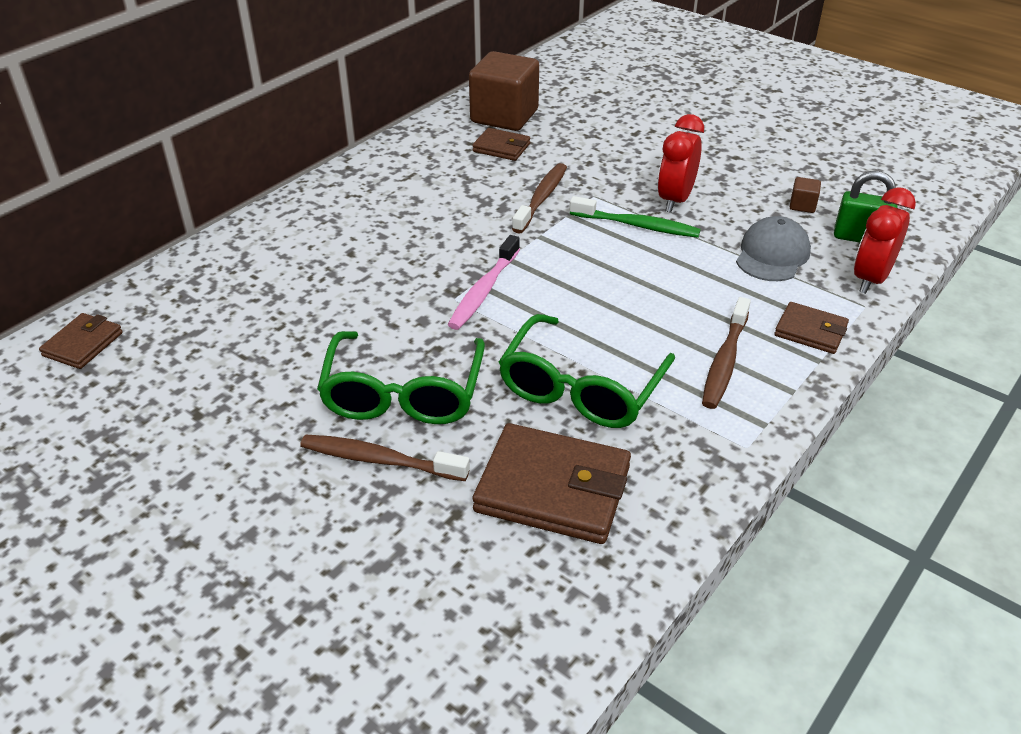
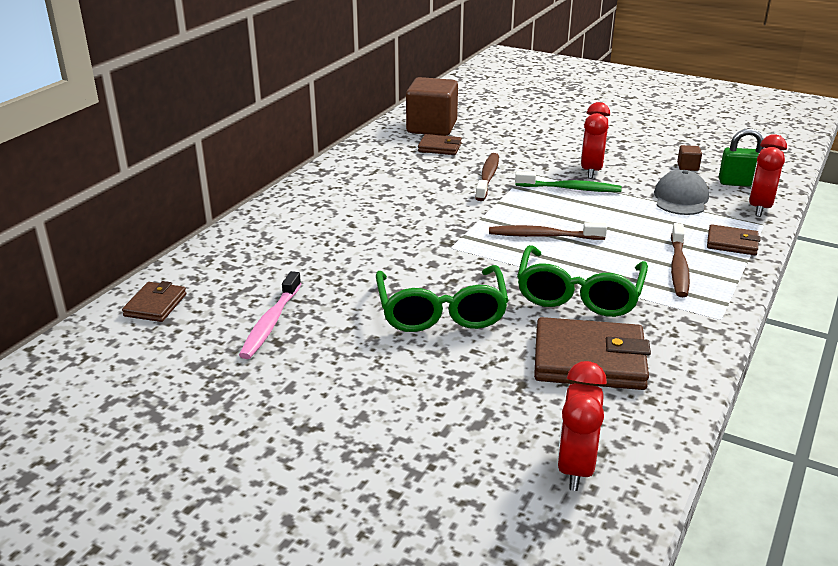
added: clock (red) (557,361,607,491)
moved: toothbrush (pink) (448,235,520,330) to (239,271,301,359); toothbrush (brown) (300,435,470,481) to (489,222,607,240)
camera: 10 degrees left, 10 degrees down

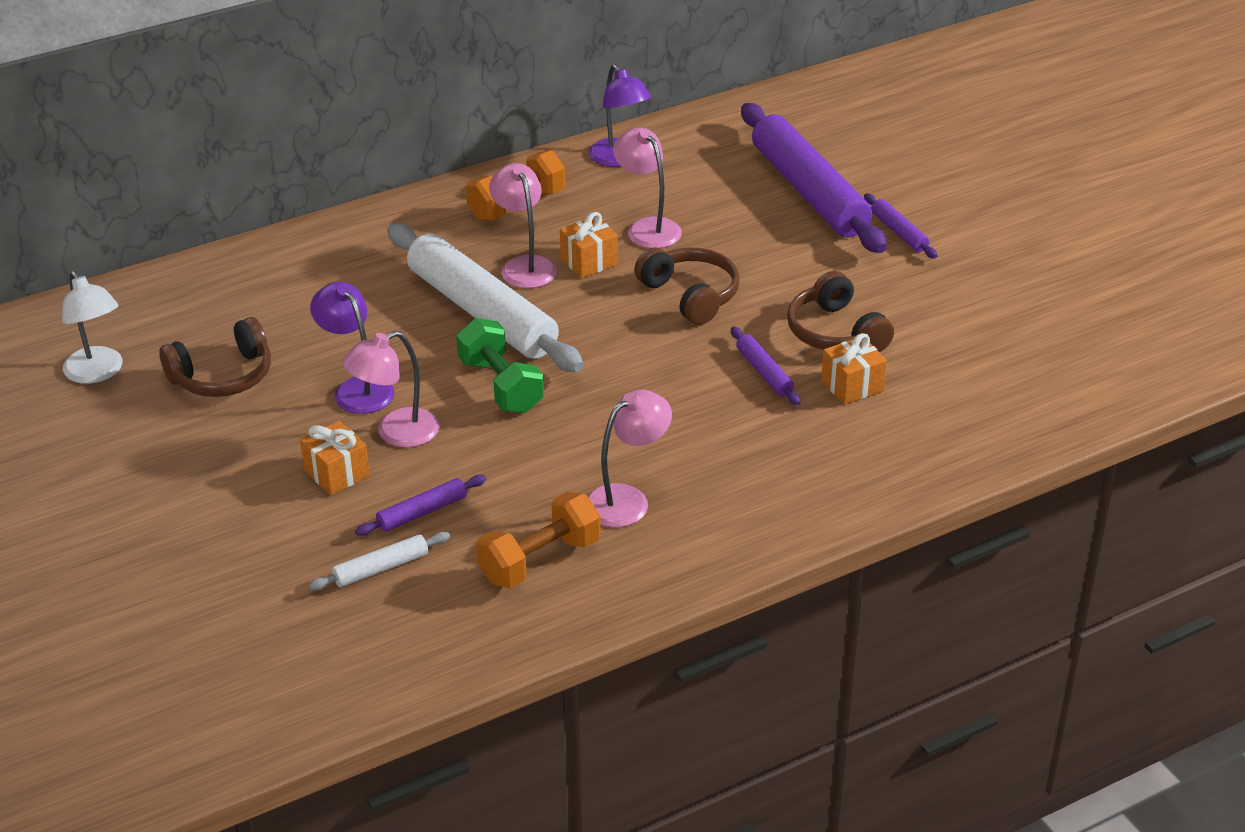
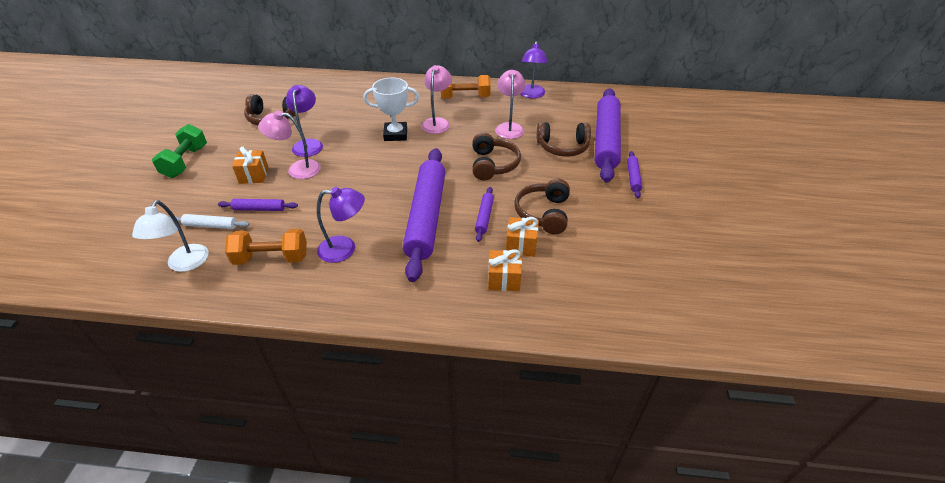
added: rolling pin (purple) (403,148,445,282); headphones (brown) (536,122,591,157)
moved: lamp (white) (62,271,123,384) to (132,200,209,272); dumbbell (green) (456,318,544,413) to (152,124,207,178); gift (orange) (560,212,618,278) to (488,249,522,291)
replaced: rolling pin (white) (387,223,584,372) to trophy (white) (364,78,419,141)
recoloured: lamp (pink) (588,390,672,527) to lamp (purple) (317,187,365,263)
camera: 35 degrees right, 5 degrees up

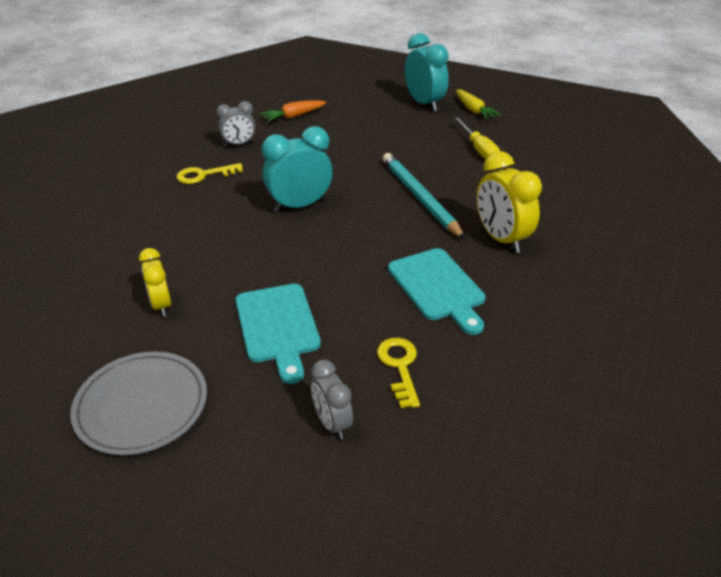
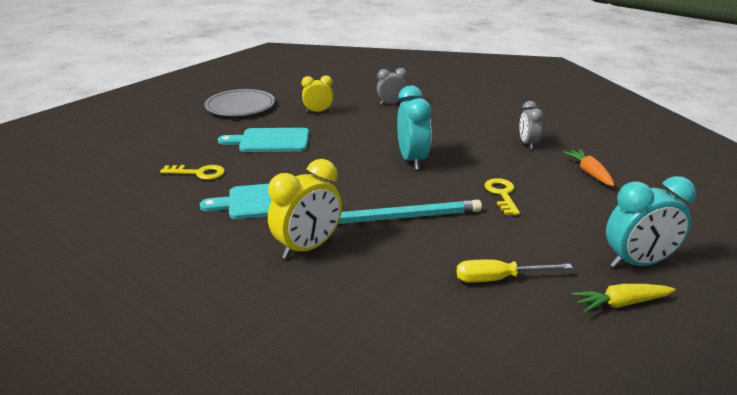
moved: clock (grey) (311,359,353,440) to (377,68,407,105); key (yellow) (177,163,243,184) to (485,178,520,215)
turned: clock (yellow) (477,151,542,253) = (268,159,342,259) 150 degrees clockwise
camera: 105 degrees right, 10 degrees down

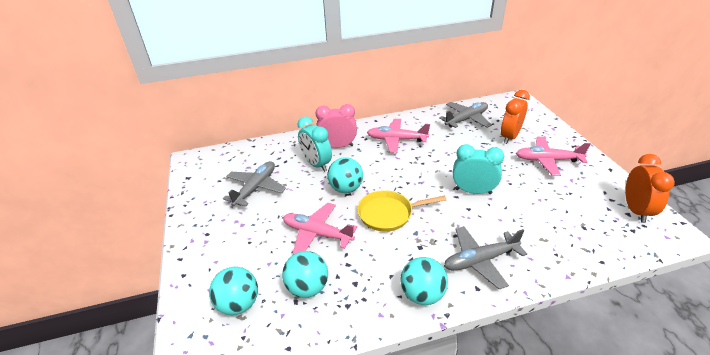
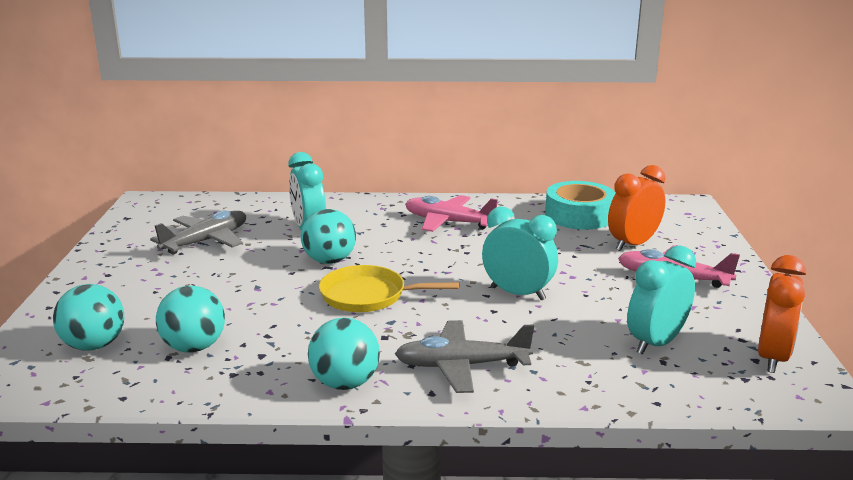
removed: plane (pink) (283,203,357,254); clock (pink) (316,104,357,148)
added: clock (turquoise) (627,245,696,355)
replaced: plane (grey) (439,102,492,128) to tape (turquoise) (545,181,616,229)
camera: 15 degrees right, 15 degrees down

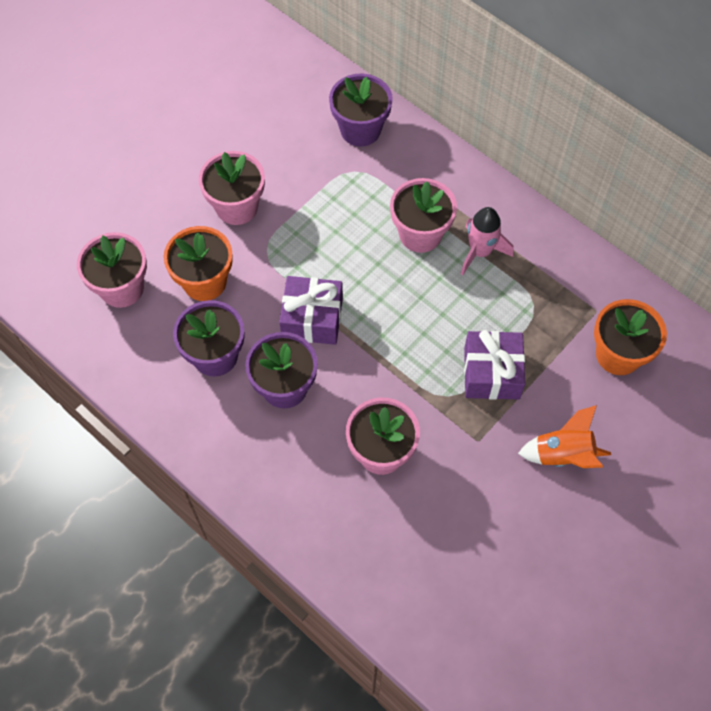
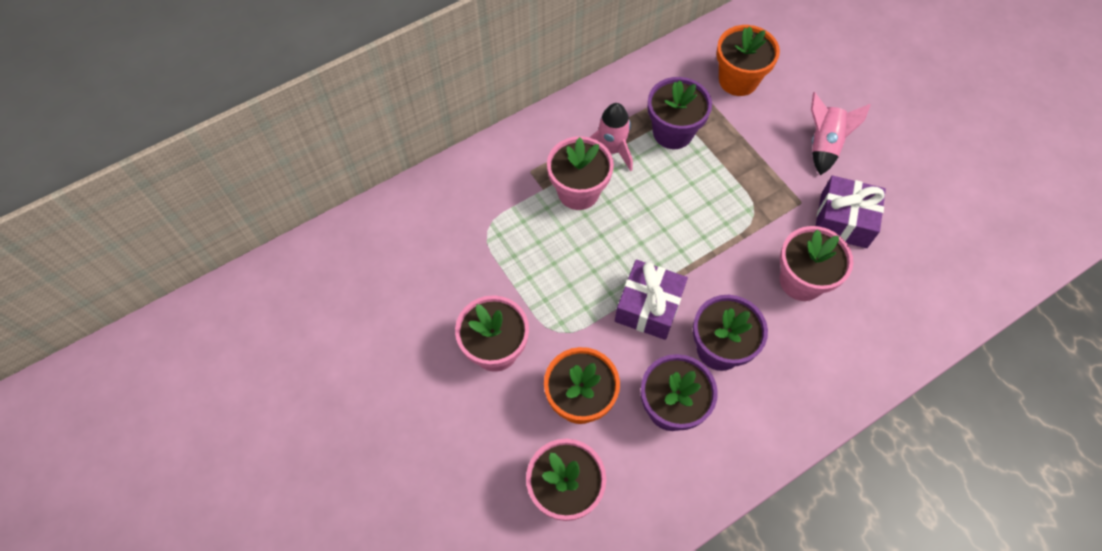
moved: flower pot (purple) (329,74,393,146) to (648,77,712,149); gift (purple) (464,330,525,400) to (816,176,886,248)
recoloured: rocket (orange) (518,405,611,468) to rocket (pink) (811,92,871,175)
camera: 75 degrees left, 0 degrees up

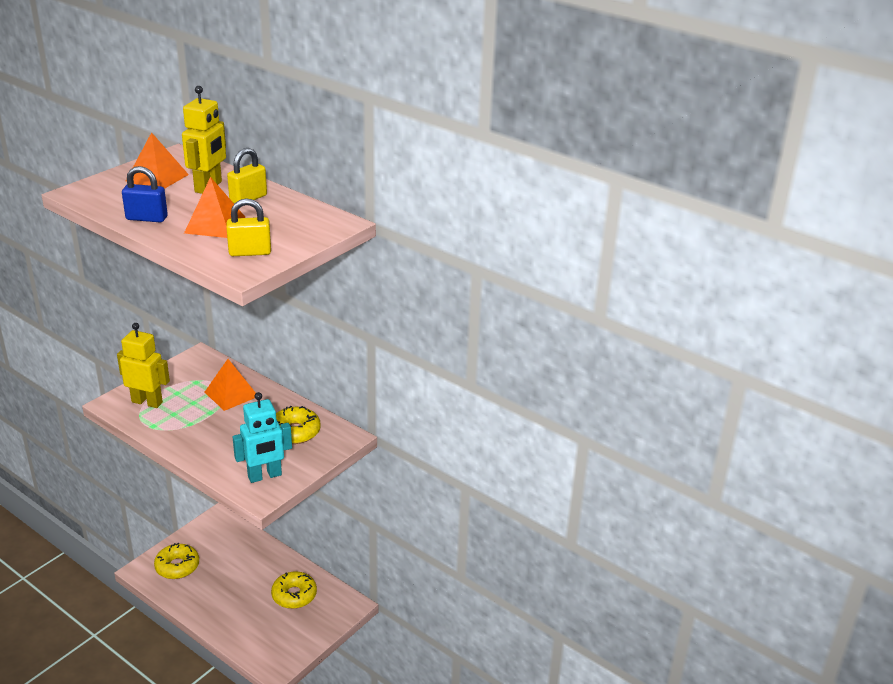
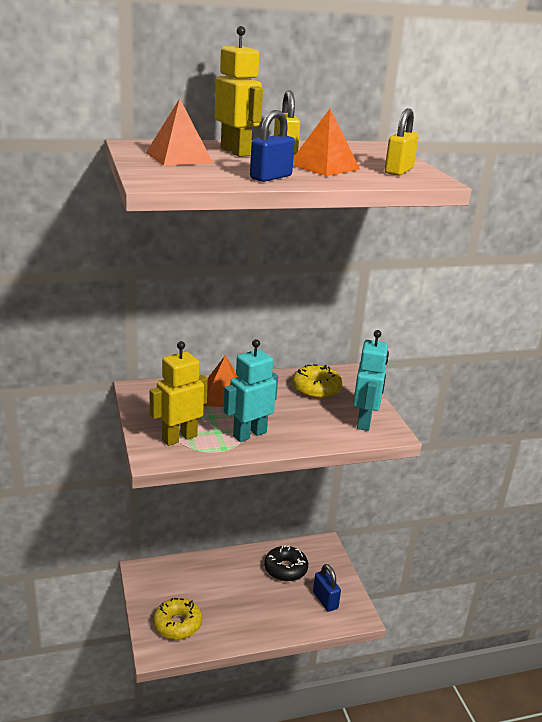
added: robot (turquoise) (223,339,278,442); padlock (blue) (313,564,341,612)
recoloured: donut (yellow) (271,571,317,609) to donut (black) (264,545,308,582)
camera: 55 degrees left, 5 degrees down

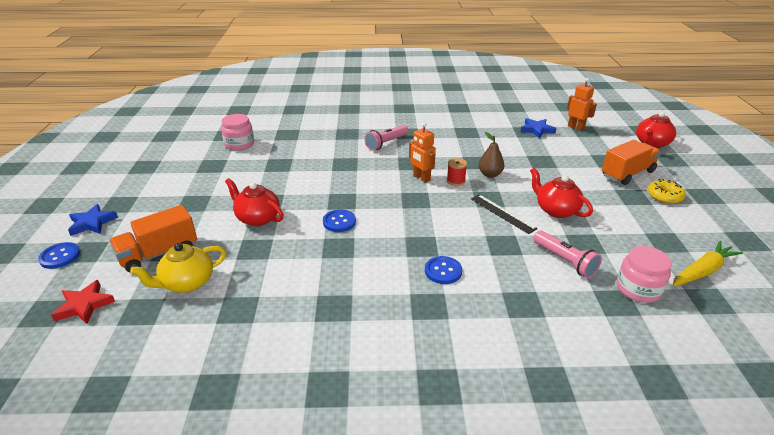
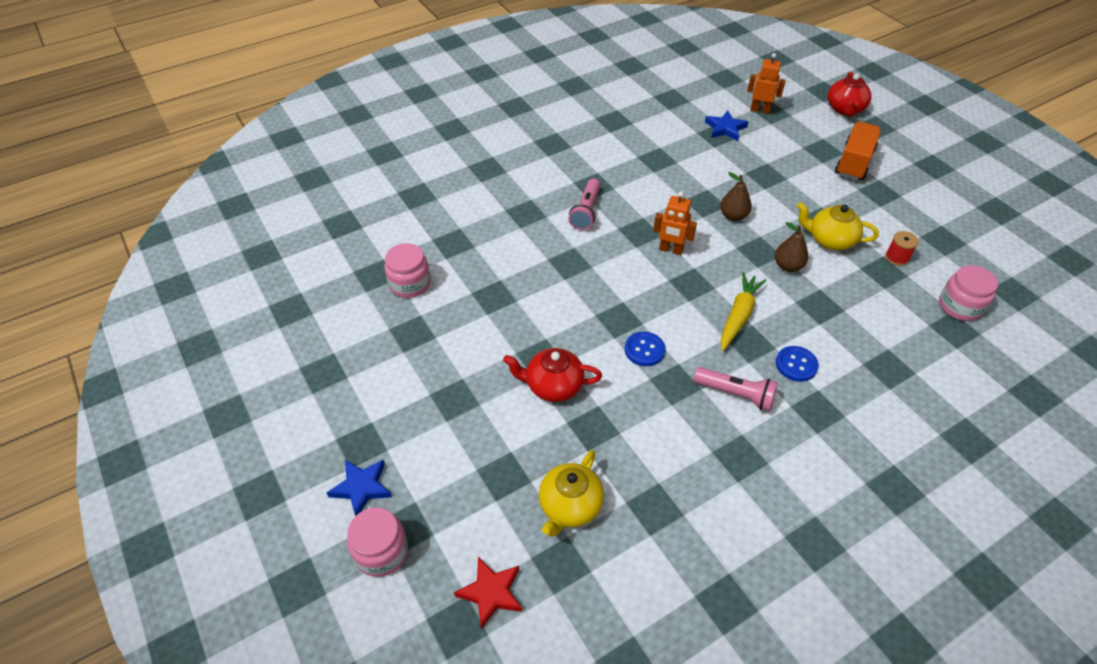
removed: truck (orange) (109,205,197,273); donut (yellow) (648,179,686,204)
moved: flashlight (pink) (533,231,602,278) to (694,367,778,411); carrot (yellow) (673,241,743,286) to (721,272,767,351); spool (red) (447,158,467,186) to (885,231,919,266)
replaced: button (blue) (38,242,80,269) to jar (pink) (347,508,408,577); ruler (black) (471,194,538,234) to pear (brown) (775,222,808,272)
recoloured: teapot (red) (530,168,593,218) to teapot (yellow) (797,202,879,250)
camera: 30 degrees left, 15 degrees up

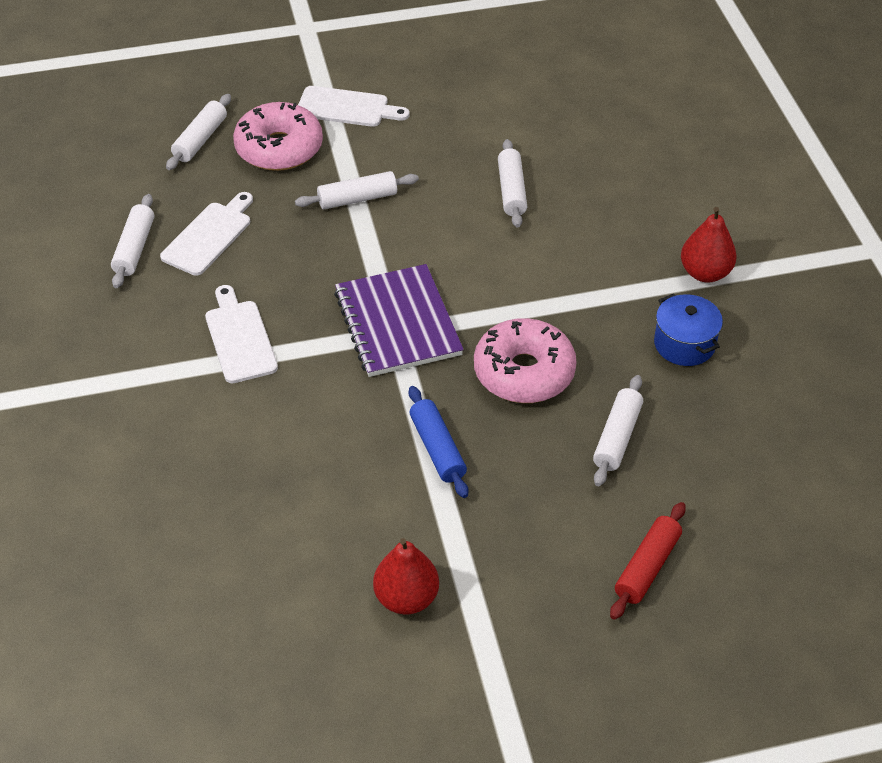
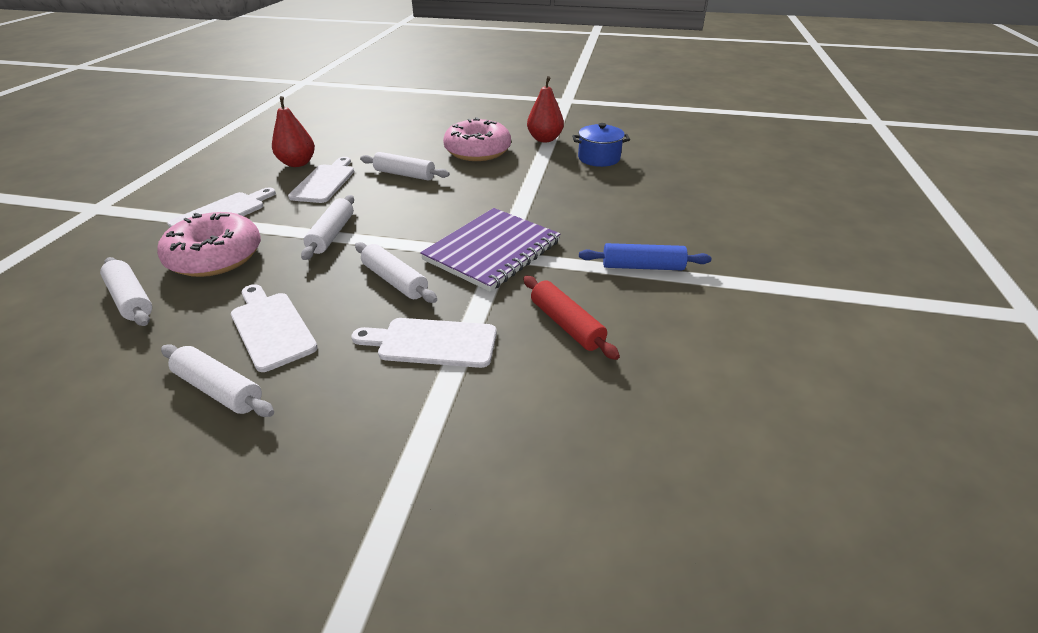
added: cutting board (white) (288,157,354,203)
moved: pear (red) (373,538,439,614) to (272,96,315,167); rolling pin (white) (593,375,643,486) to (355,242,437,303); donut (pink) (474,318,577,403) to (443,117,511,161); rolling pin (red) (610,502,686,620) to (523,276,620,360)
turned: notebook (purple) (334,264,464,377) = (420,208,560,292) 60 degrees counterclockwise
camera: 65 degrees left, 10 degrees down

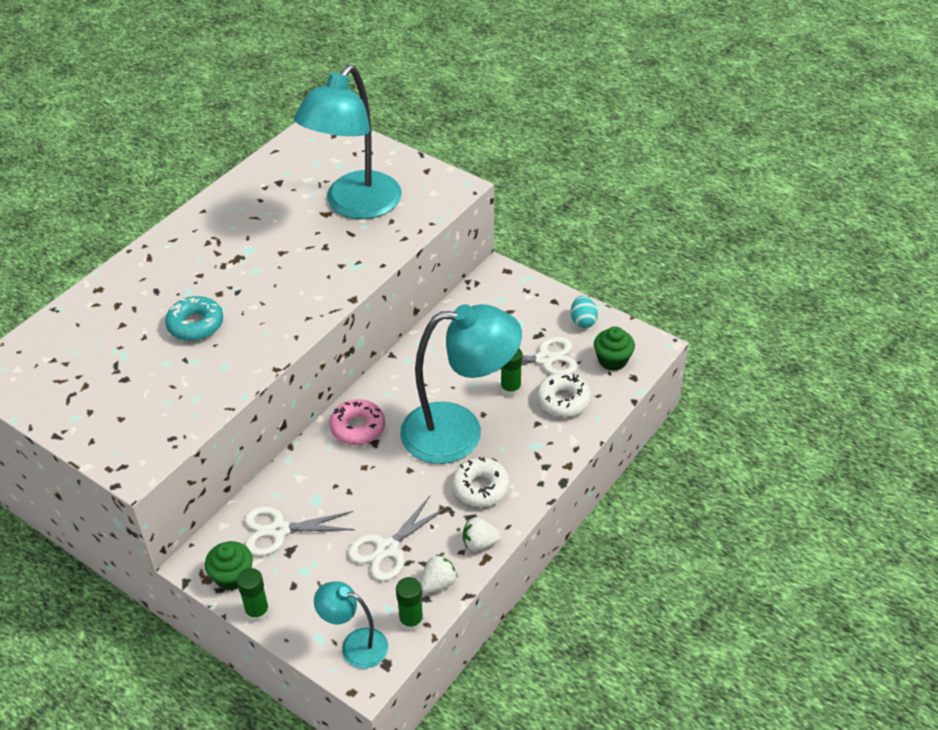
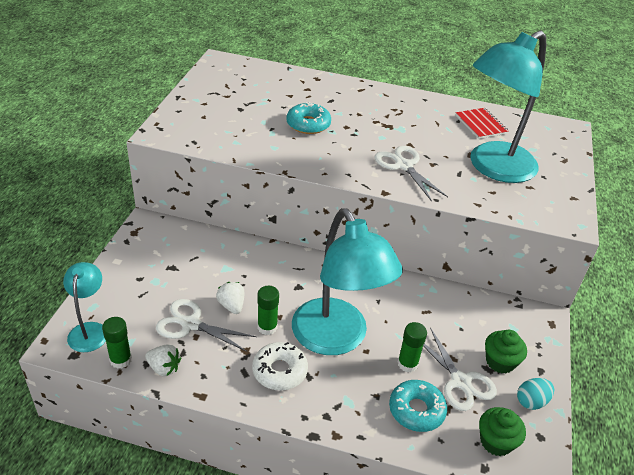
removed: donut (pink) (329,399,385,445)
added: notebook (red) (455,108,509,139)
moved: strawberry (white) (463,517,502,551) to (216,282,245,314); glue stick (green) (237,568,269,622) to (257,286,279,335); scissors (white) (245,506,355,556) to (374,146,448,202); cupcake (green) (205,541,253,590) to (485,330,527,374)
recoloured: donut (white) (537,373,591,417) to donut (turquoise) (389,380,447,432)
turned: lamp (turquoise) (294,65,402,219) = (470,31,546,183) 45 degrees counterclockwise
camera: 65 degrees right, 5 degrees down

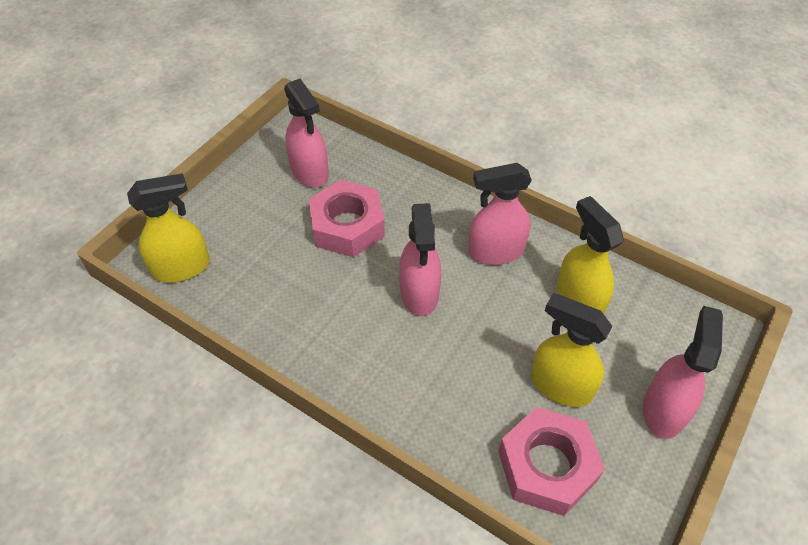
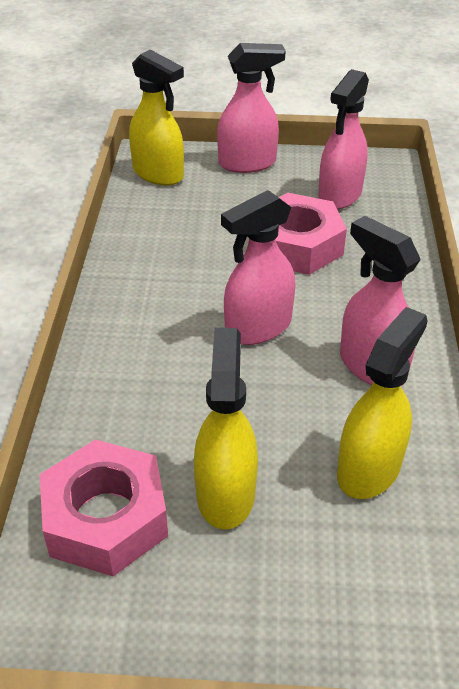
moved: spray bottle (pink) (643,306,723,439) to (217,43,286,173)
camera: 60 degrees right, 10 degrees down

